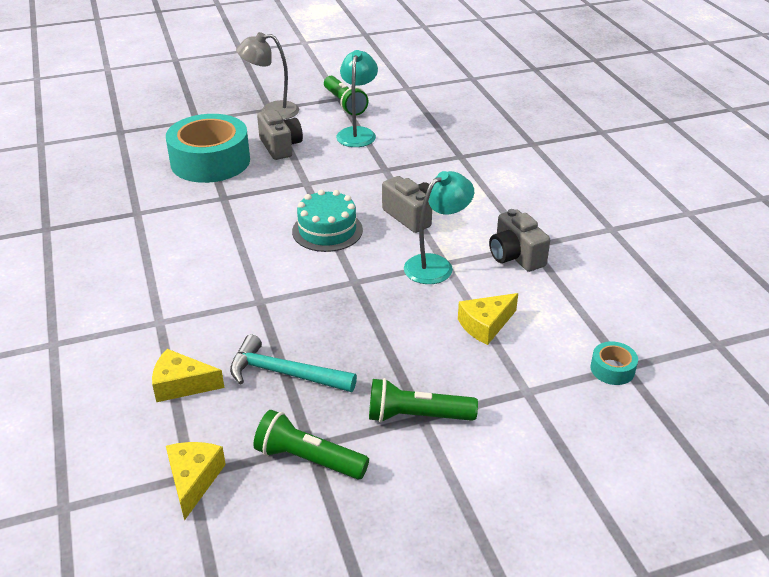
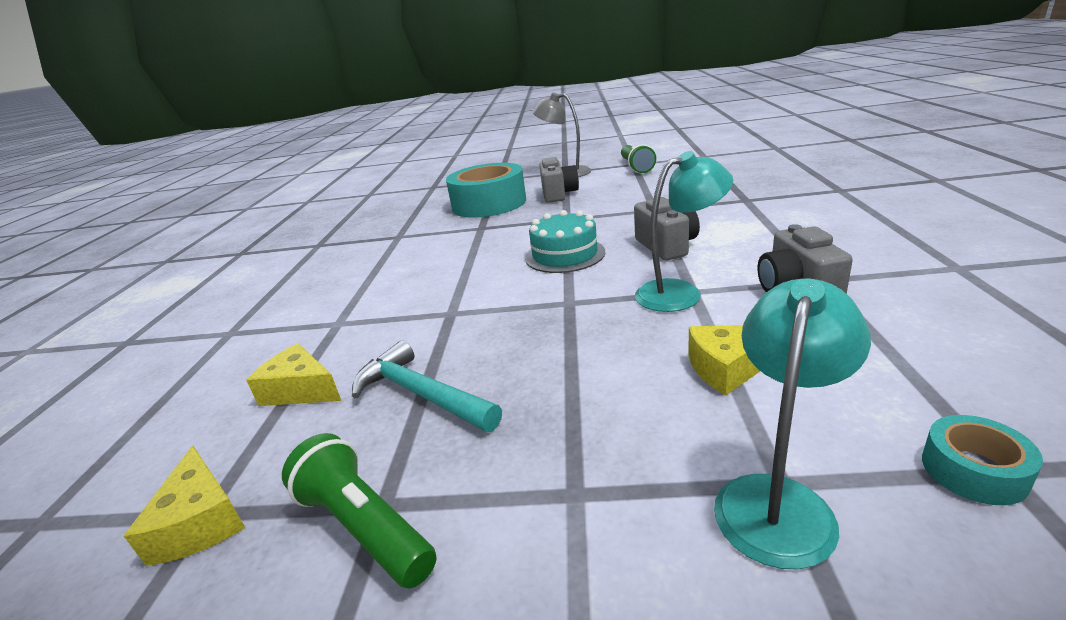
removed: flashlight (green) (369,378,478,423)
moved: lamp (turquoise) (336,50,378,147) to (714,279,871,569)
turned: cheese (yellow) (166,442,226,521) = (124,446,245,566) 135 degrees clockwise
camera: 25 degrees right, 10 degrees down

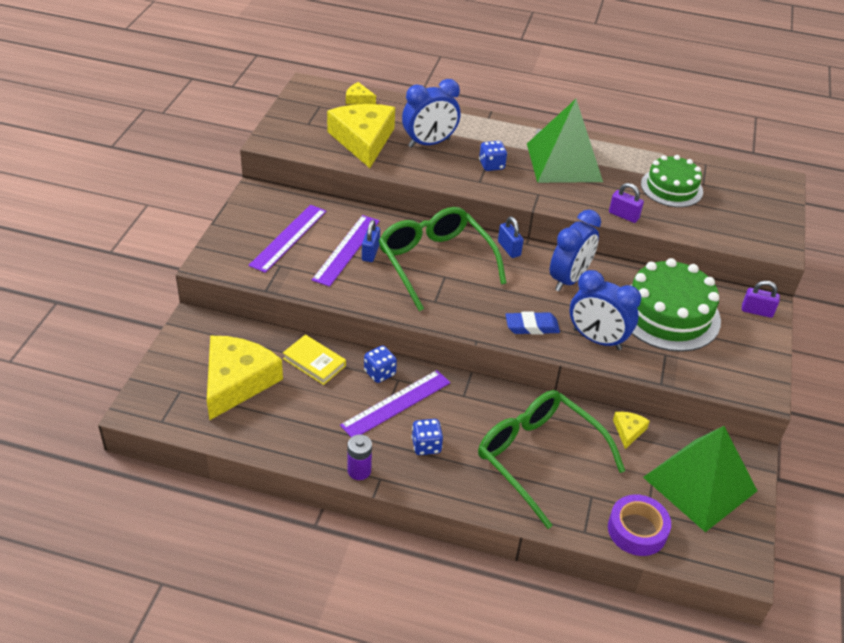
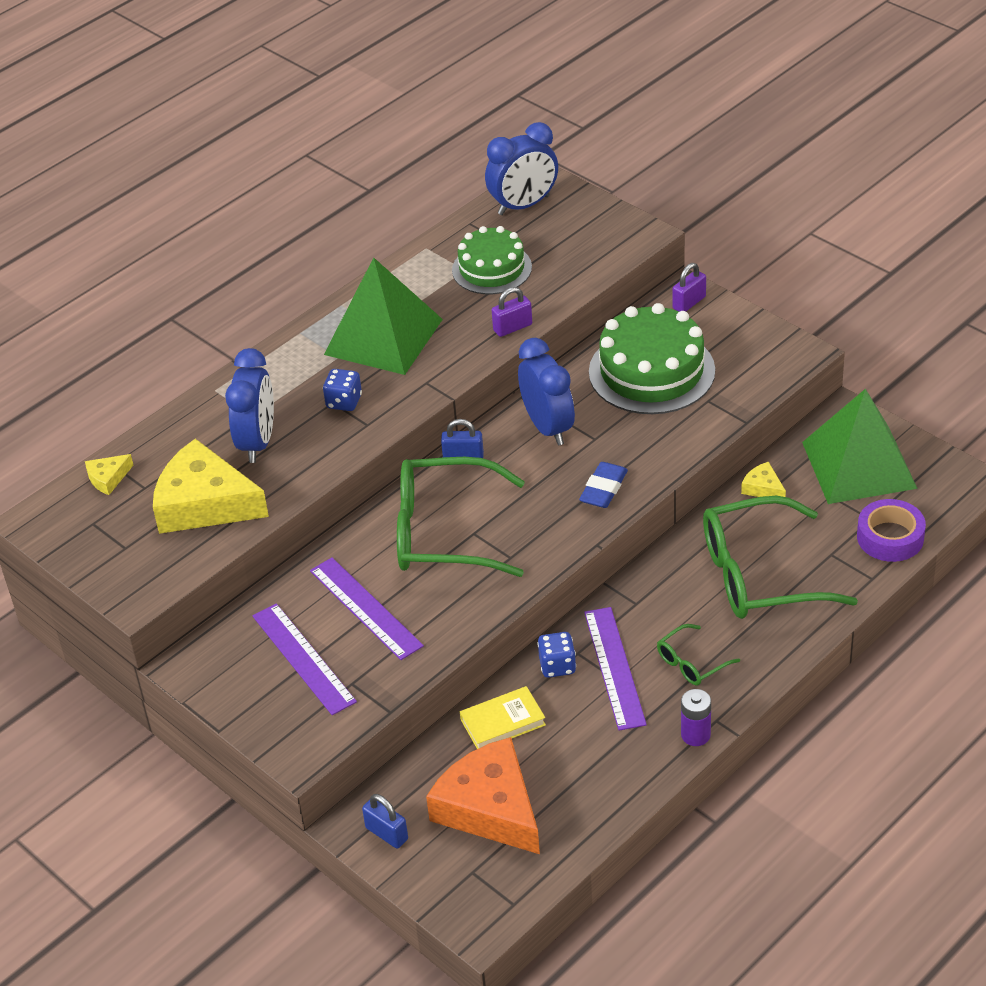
moved: padlock (blue) (362,220,380,262) to (362,794,408,849); clock (blue) (570,270,641,350) to (485,122,558,215)
replaced: dice (blue) (412,419,443,455) to glasses (green) (657,624,740,685)
recoloured: cheese (yellow) (207,336,283,420) to cheese (orange) (426,737,540,854)
camera: 55 degrees left, 0 degrees up

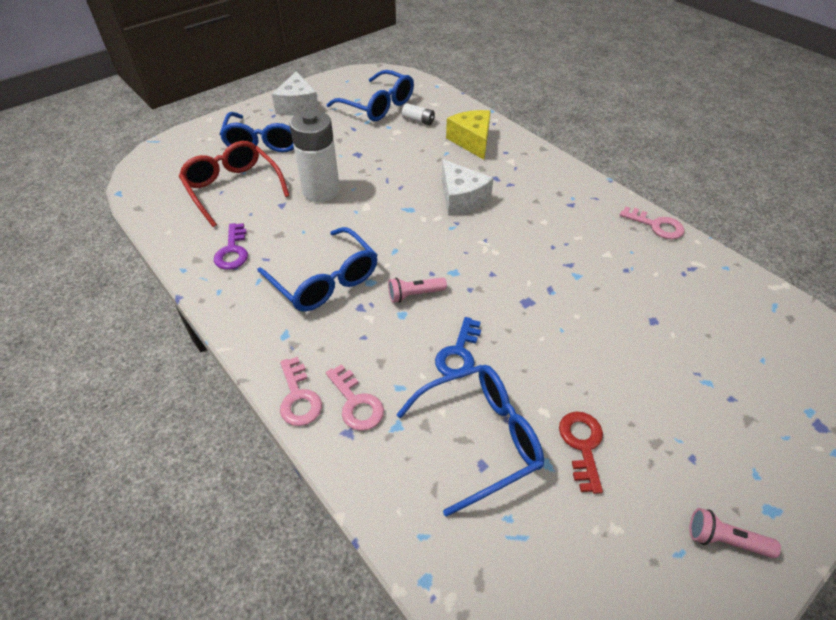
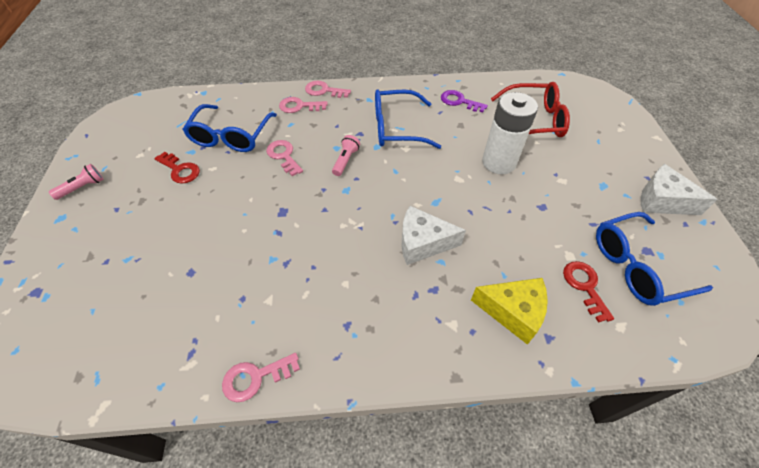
removed: glasses (blue) (219,112,294,152)
replaced: battery (white) (402,103,435,125) to key (red) (563,261,614,323)
recoloured: key (blue) (435,317,481,378) to key (pink) (266,140,303,176)
camera: 125 degrees right, 5 degrees up

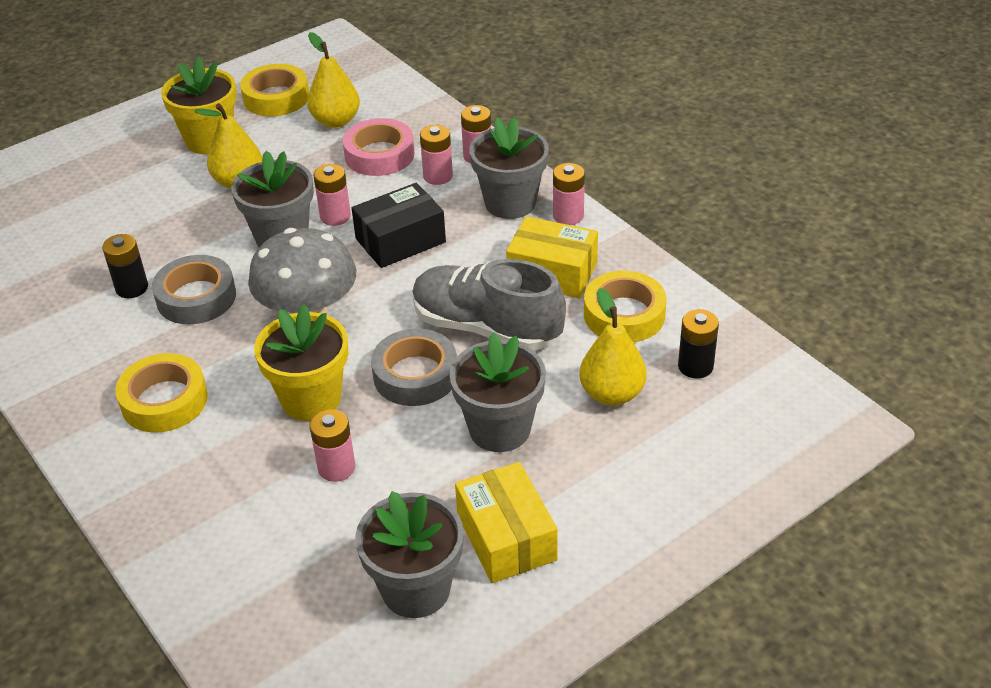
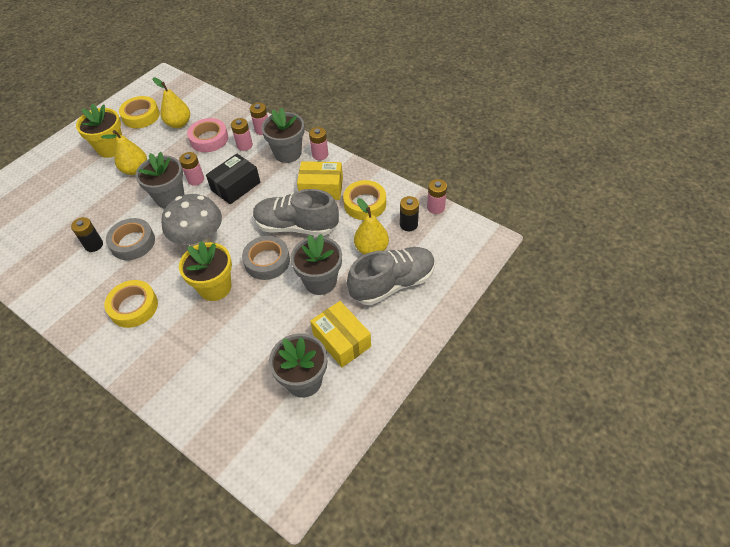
added: shoe (grey) (347,247,435,305)
moved: battery (pink) (310,409,355,482) to (427,179,447,214)
camera: 15 degrees left, 10 degrees up

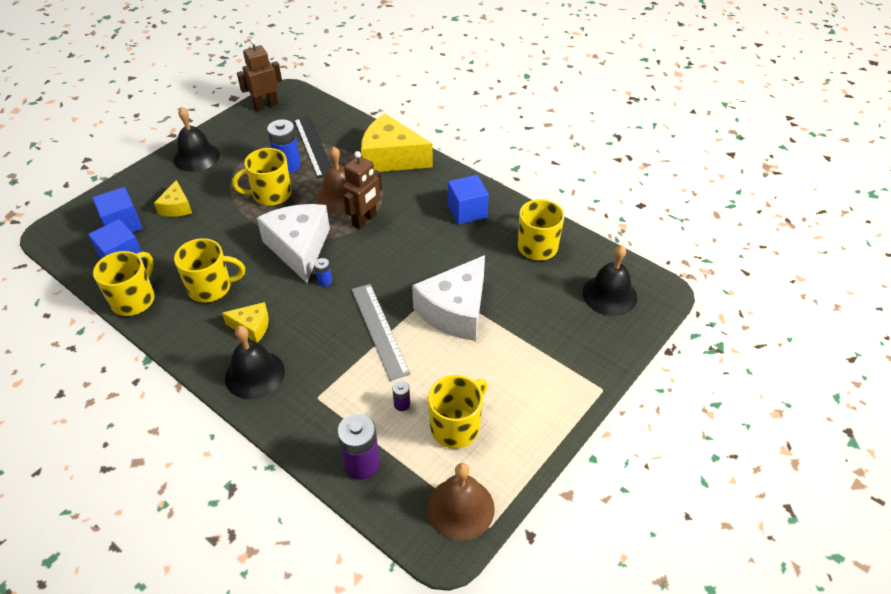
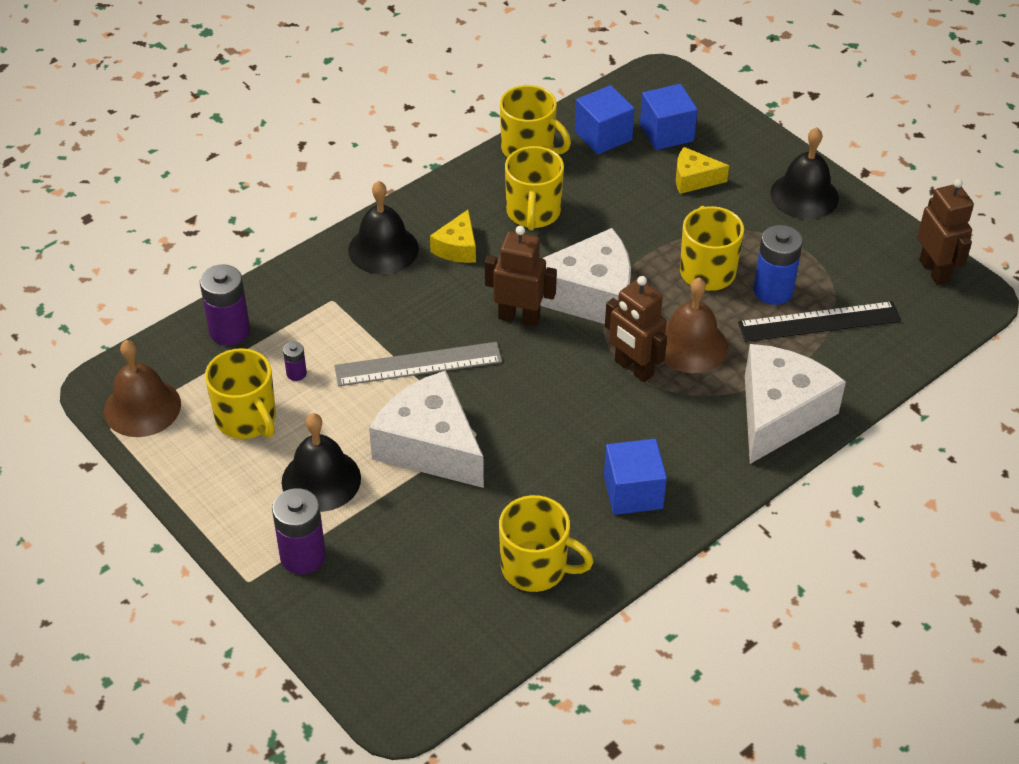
added: battery (purple) (272,488,326,575)
moved: bell (black) (583,245,637,316) to (282,413,361,512)
replaced: battery (blue) (314,258,332,286) to robot (brown) (485,226,557,327)
recoloured: cheese (yellow) (361,114,433,172) to cheese (white) (745,344,846,464)
camera: 100 degrees right, 0 degrees up

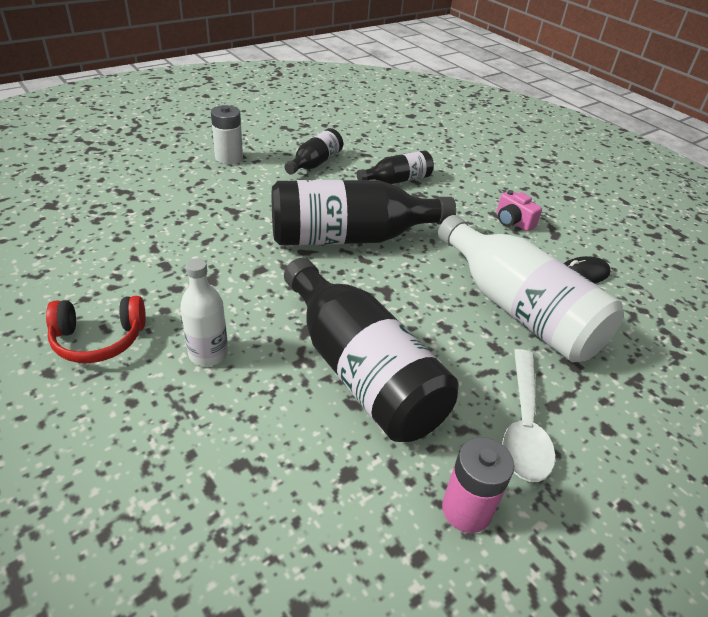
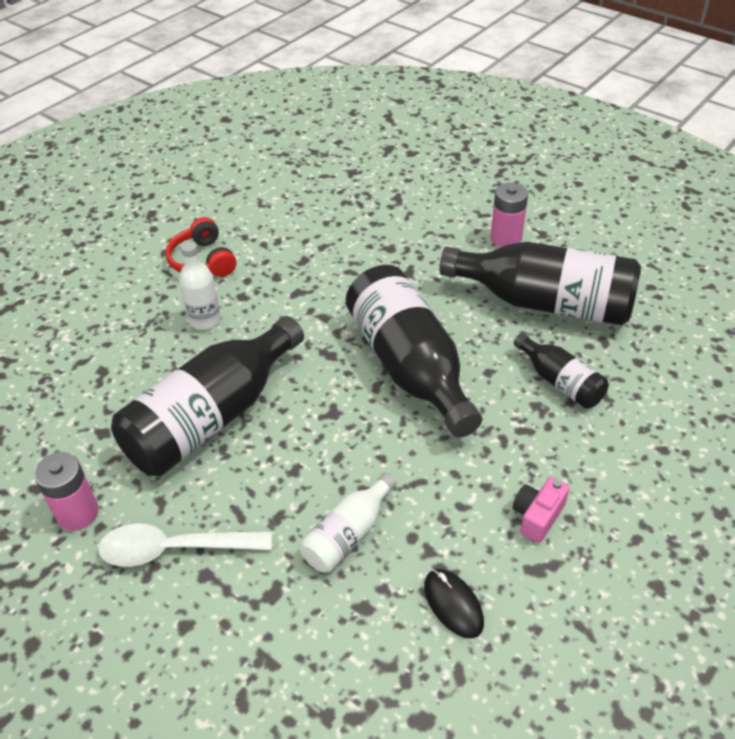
recoloured: battery (white) (211,105,243,164) to battery (pink) (490,183,528,247)
resized: bottle (white) (438,215,624,363) = (300,473,397,573) x0.50; bottle (black) (285,128,343,175) = (440,242,641,325) x1.99
camera: 80 degrees right, 5 degrees up

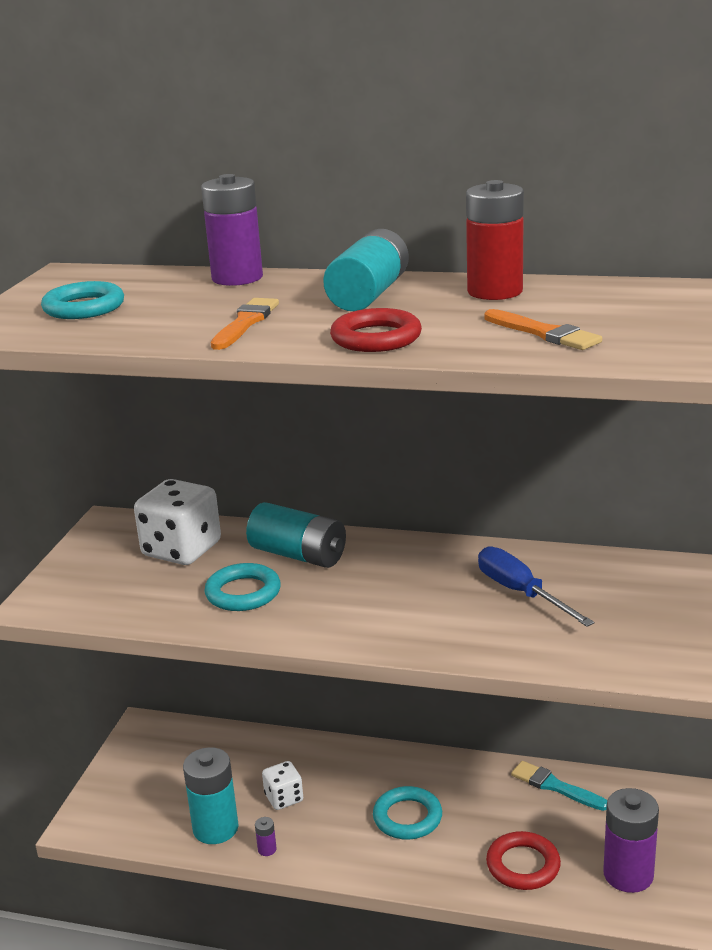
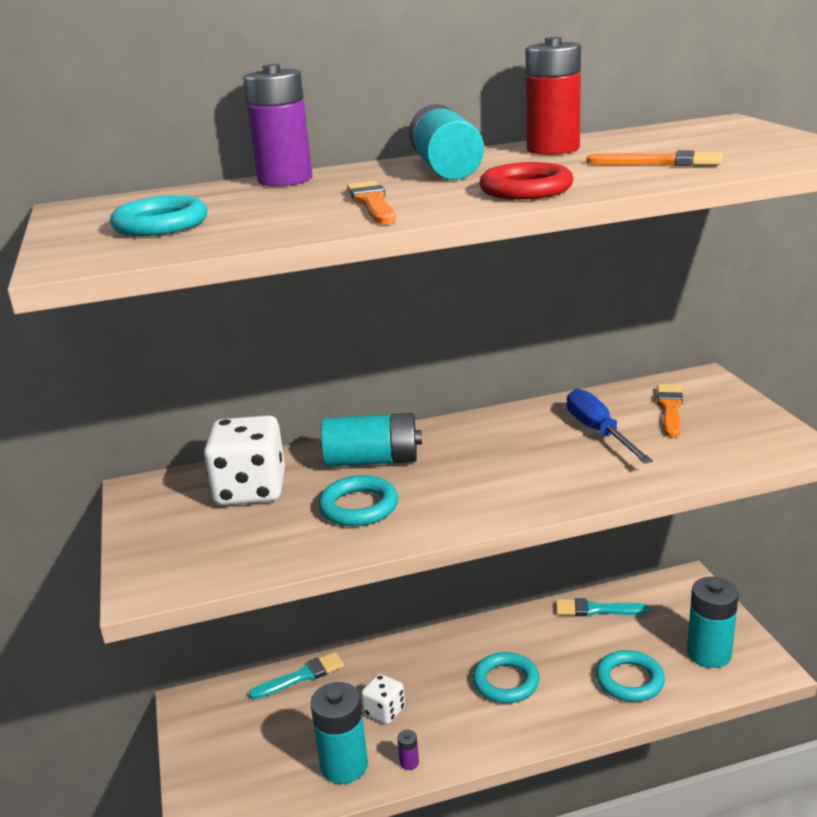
added: brush (turquoise) (249,652,344,699); brush (orange) (657,384,683,438)
recoloured: ring (red) (486,831,561,890) to ring (turquoise) (596,650,665,702); battery (purple) (603,788,659,893) to battery (turquoise) (687,577,739,668)
turned: screwdriver (blue) (478,546,594,627) = (567,388,653,464) 45 degrees clockwise
camera: 30 degrees left, 0 degrees up

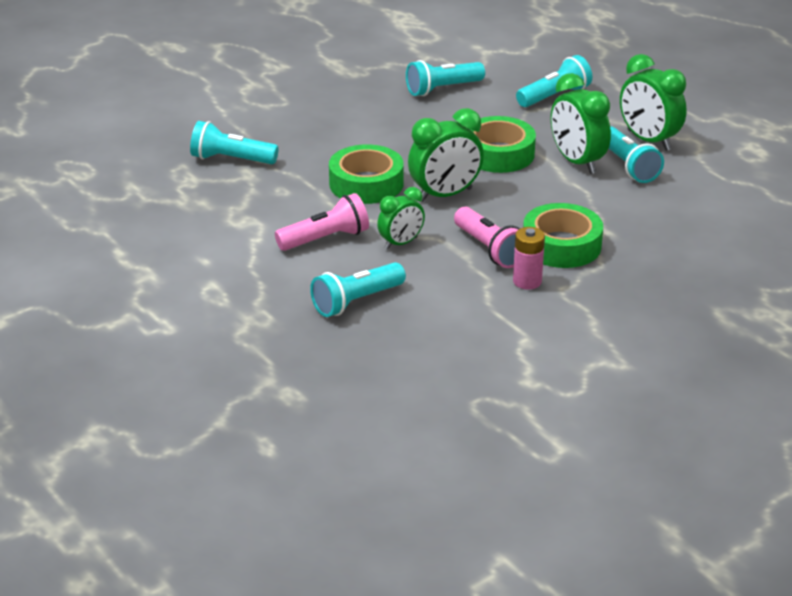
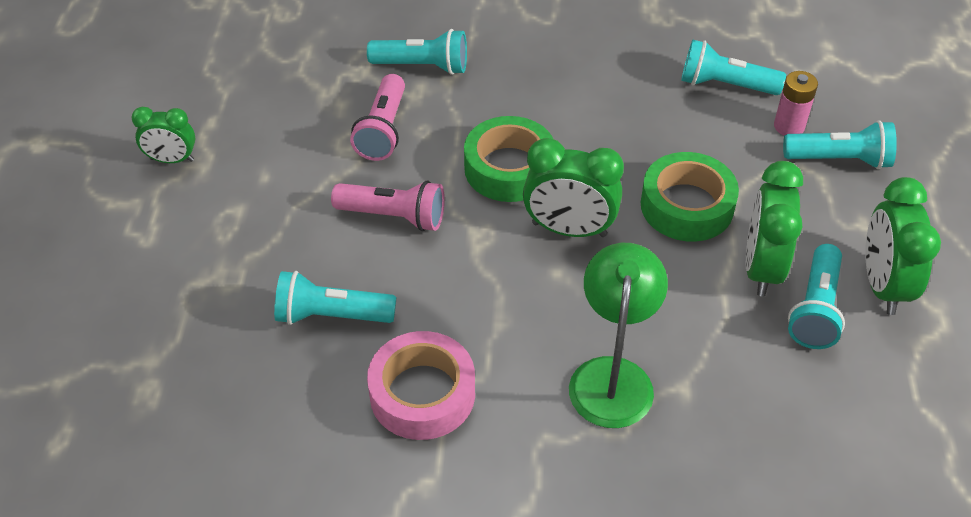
added: tape (pink) (367,331,475,440)
moved: clock (green) (377,187,425,249) to (131,107,195,163); flashlight (pink) (454,207,520,268) to (350,74,405,161); battery (pink) (513,227,545,290) to (774,71,818,136)
replaced: tape (green) (523,203,603,268) to lamp (green) (569,243,668,428)
turned: flashlight (turquoise) (190,121,278,164) = (367,29,467,75) 135 degrees clockwise
camera: 40 degrees right, 15 degrees up

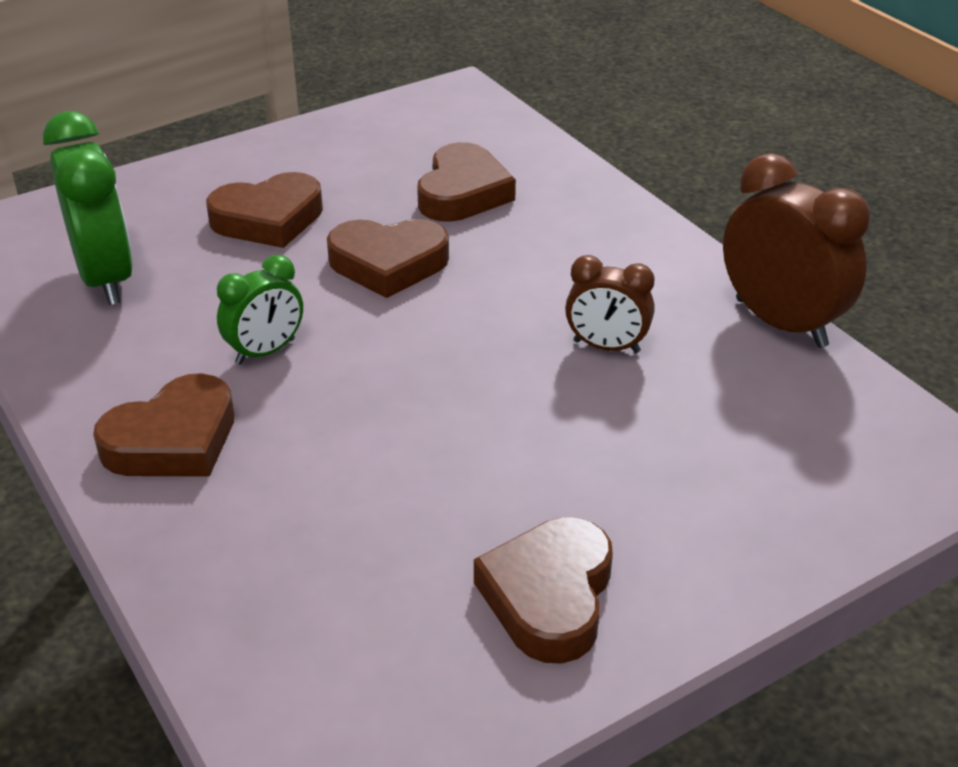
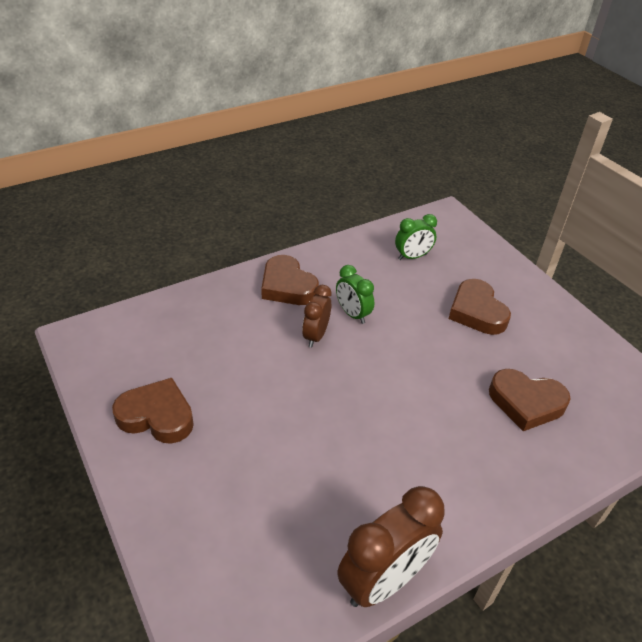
removed: heart (brown) (327,219,449,298)
moved: clock (brown) (565,255,655,353) to (302,285,331,347)
resized: clock (green) (43,111,133,305) = (395,214,437,260) x0.58
camera: 90 degrees right, 5 degrees up

